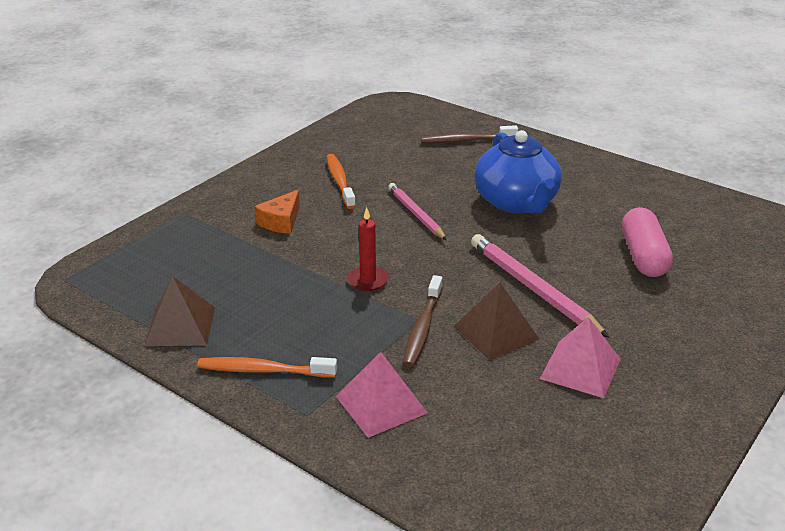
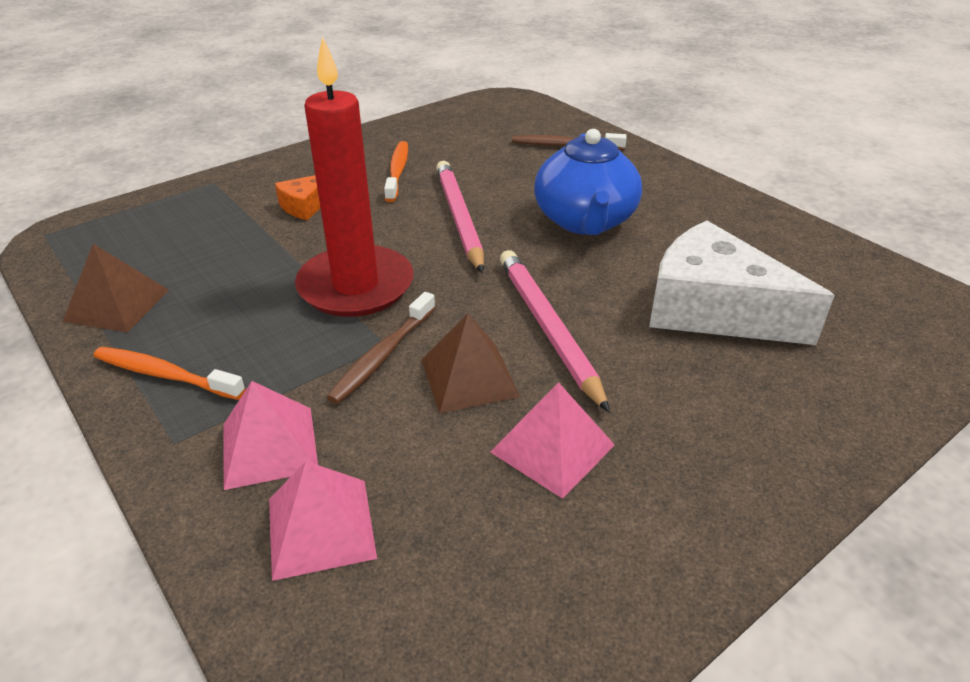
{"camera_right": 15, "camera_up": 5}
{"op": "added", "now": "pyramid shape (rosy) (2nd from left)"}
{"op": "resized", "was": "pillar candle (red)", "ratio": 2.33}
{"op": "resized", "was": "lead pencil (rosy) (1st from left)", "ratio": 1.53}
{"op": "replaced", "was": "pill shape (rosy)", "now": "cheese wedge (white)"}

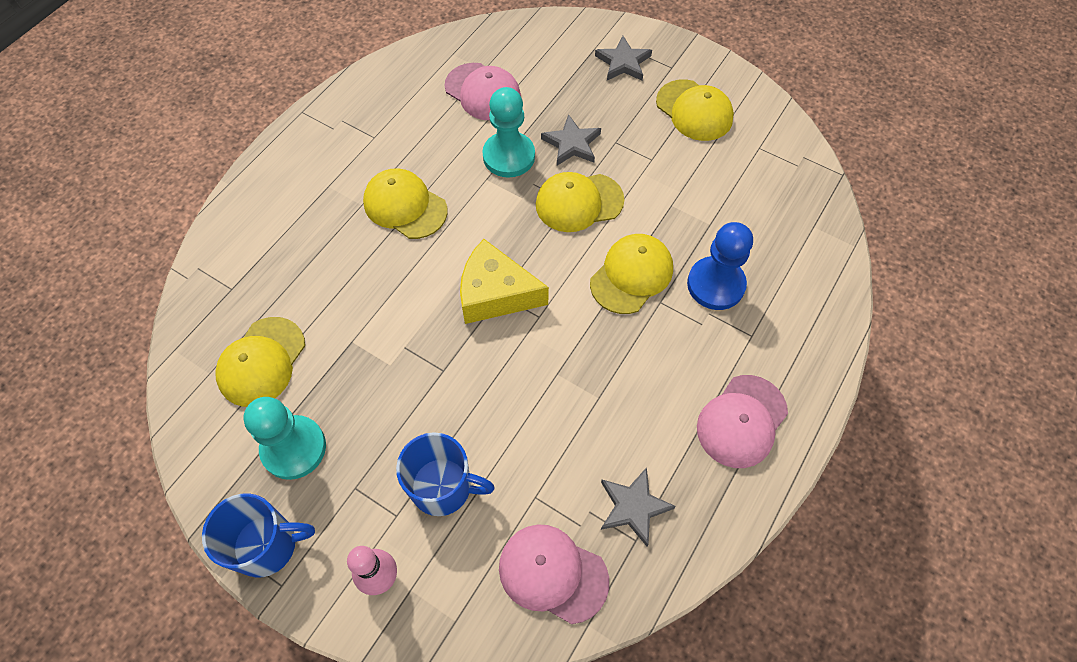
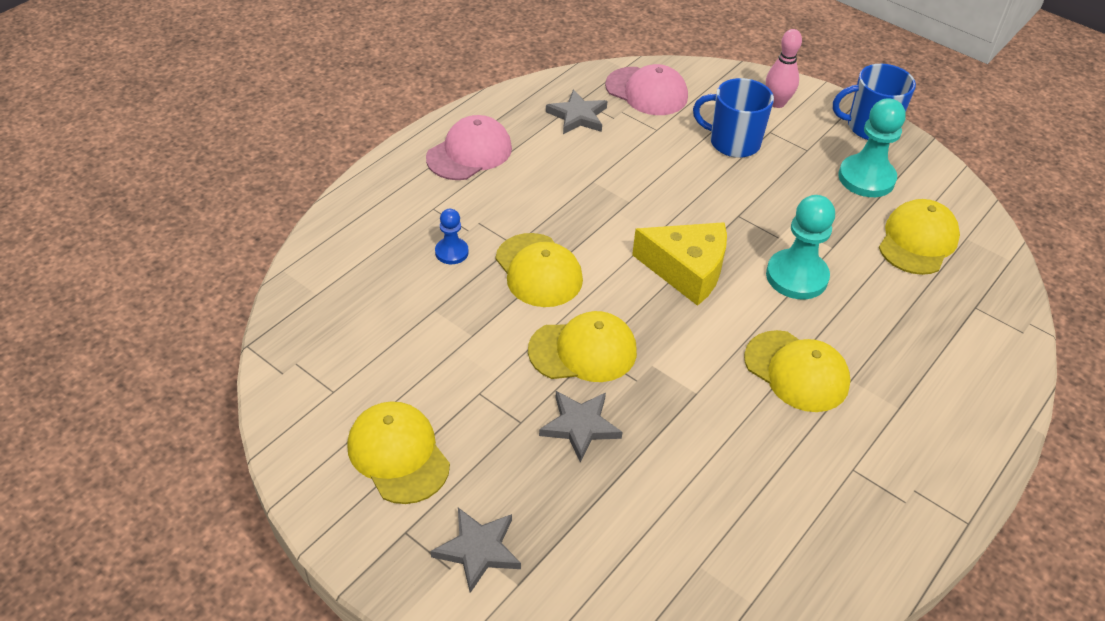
{"camera_right": -175, "camera_up": -15}
{"op": "resized", "was": "game pawn (blue)", "ratio": 0.55}
{"op": "turned", "was": "peaked cap (bright yellow) (4th from left in the first image)", "clockwise": -75}
{"op": "moved", "was": "game pawn (turquoise) (2nd from left in the first image)", "now": "game pawn (turquoise) (1st from left)"}
{"op": "removed", "was": "peaked cap (rosy) (1st from left)"}

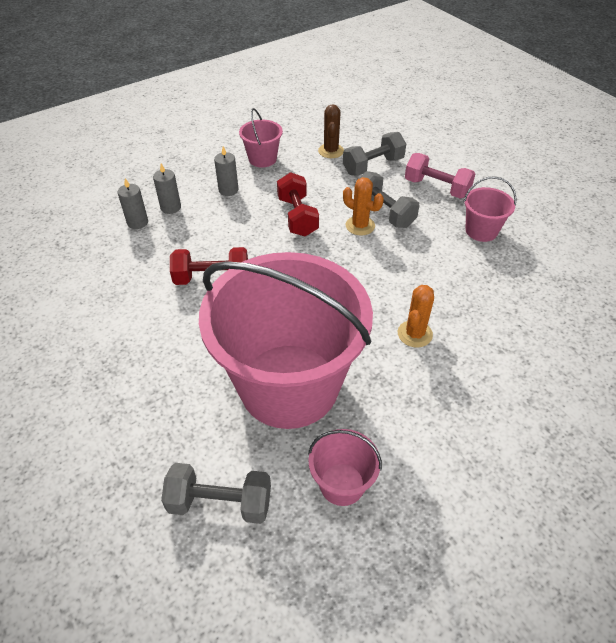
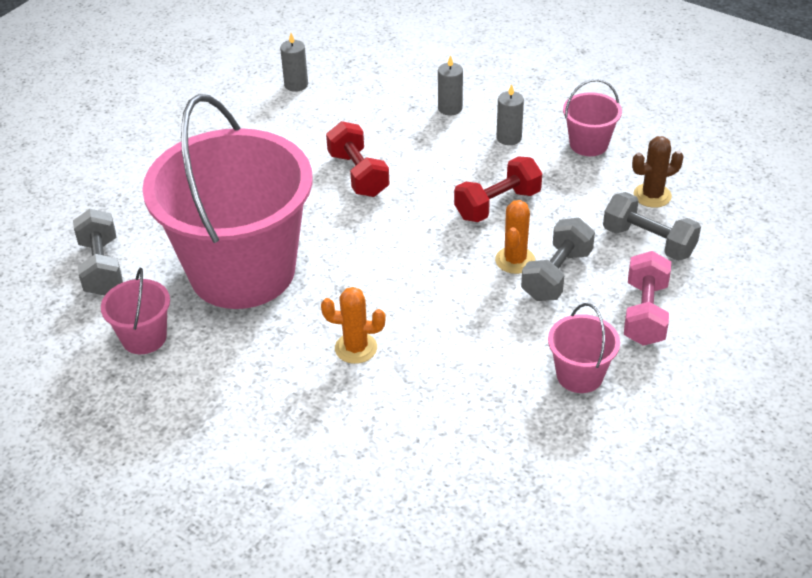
{"camera_right": 70, "camera_up": -5}
{"op": "moved", "was": "pillar candle (grey) (1st from left)"}

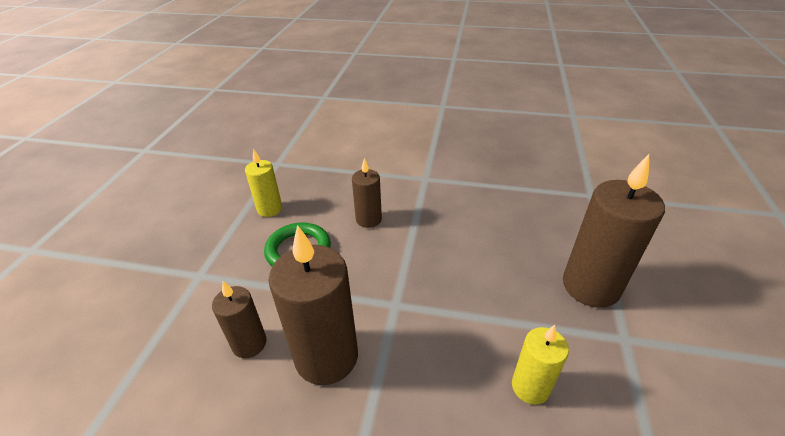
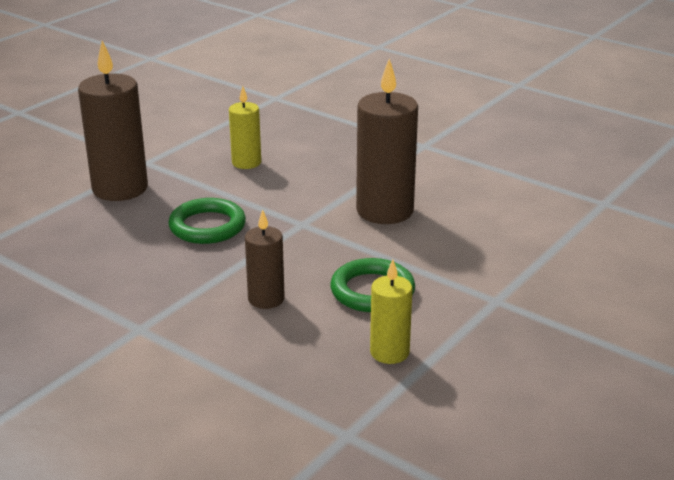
{"camera_right": -155, "camera_up": -10}
{"op": "added", "now": "torus (green) (1st from left)"}
{"op": "removed", "was": "pillar candle (brown) (1st from left)"}

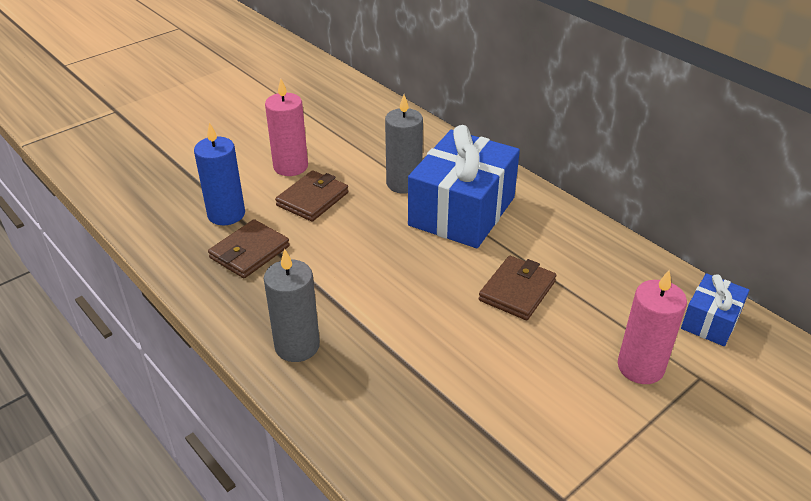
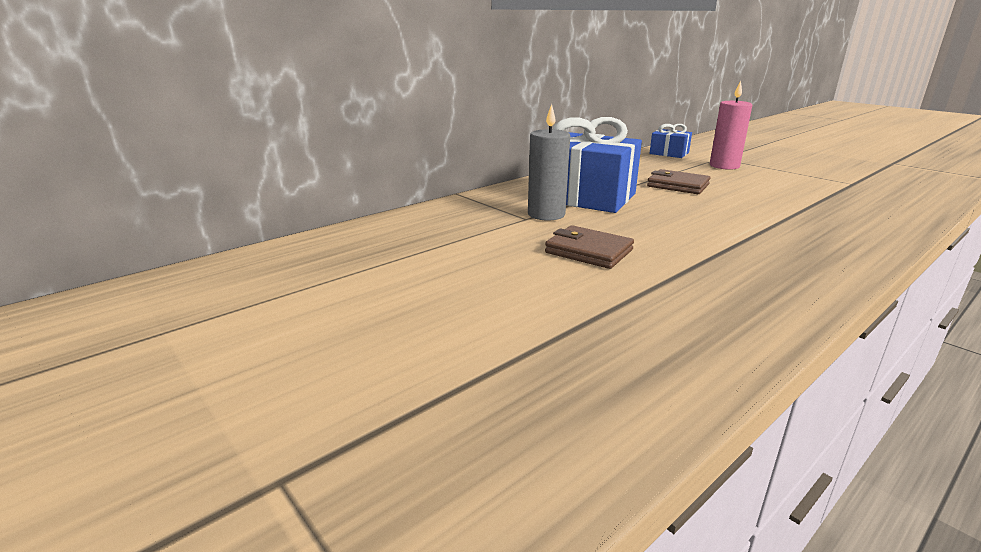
{"camera_right": -90, "camera_up": -15}
{"op": "removed", "was": "pillar candle (blue)"}
{"op": "removed", "was": "billfold (brown) (1st from left)"}
{"op": "removed", "was": "pillar candle (grey) (1st from left)"}
{"op": "removed", "was": "pillar candle (rosy) (1st from left)"}

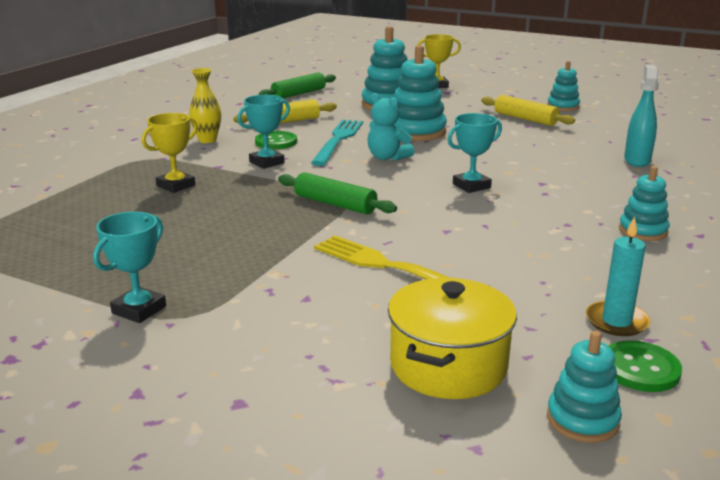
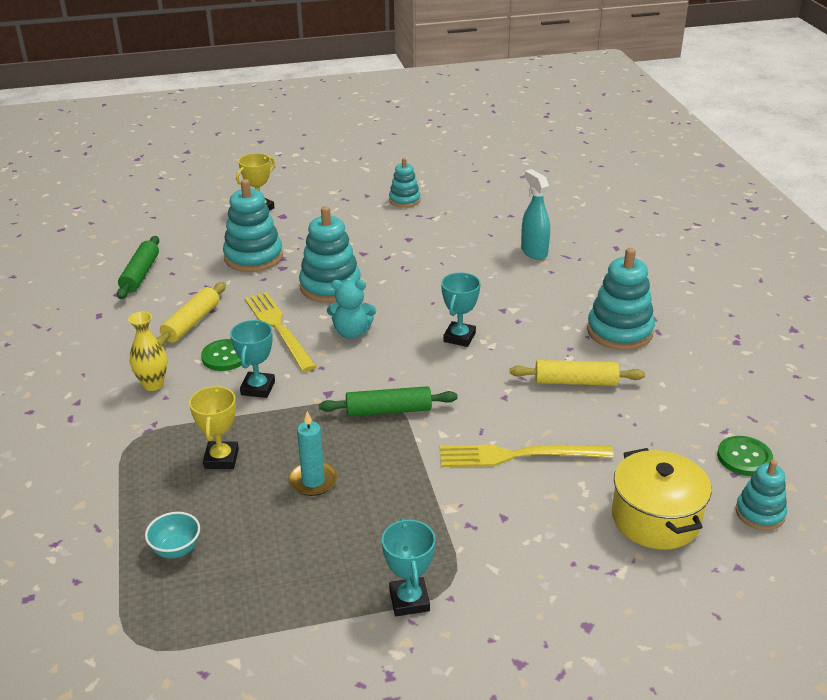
{"camera_right": -40, "camera_up": 10}
{"op": "added", "now": "serving bowl (turquoise)"}
{"op": "recoloured", "was": "fork (turquoise)", "now": "fork (bright yellow) (1st from left)"}
{"op": "moved", "was": "pillar candle (turquoise)"}
{"op": "moved", "was": "pastry roller (bright yellow) (2nd from left)"}
{"op": "resized", "was": "stacking toy (turquoise) (5th from left in the first image)", "ratio": 1.7}

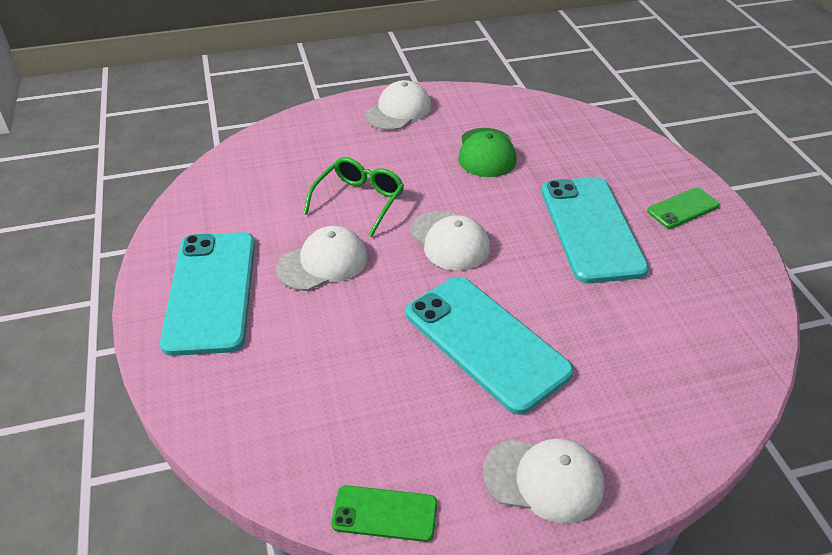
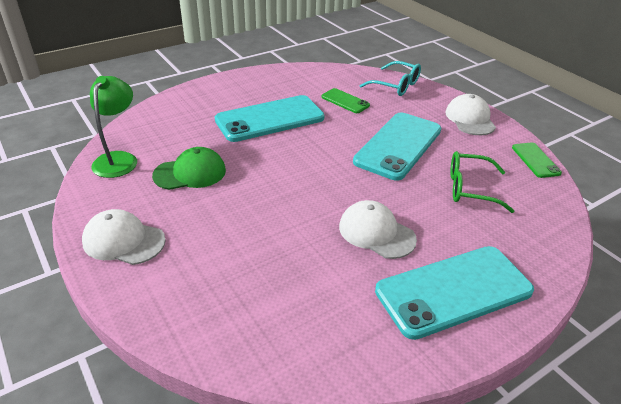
{"camera_right": -110, "camera_up": -5}
{"op": "added", "now": "lamp (green)"}
{"op": "moved", "was": "mobile phone (green) (2nd from left in the first image)", "now": "mobile phone (green) (1st from left)"}
{"op": "added", "now": "eyeglasses (turquoise)"}
{"op": "moved", "was": "eyeglasses (green)"}
{"op": "removed", "was": "peaked cap (white) (3rd from left)"}

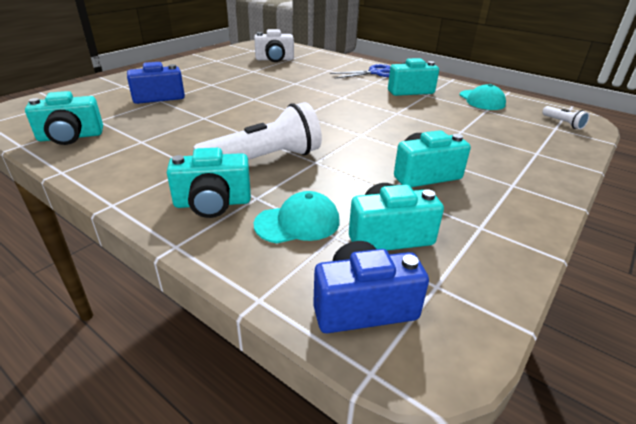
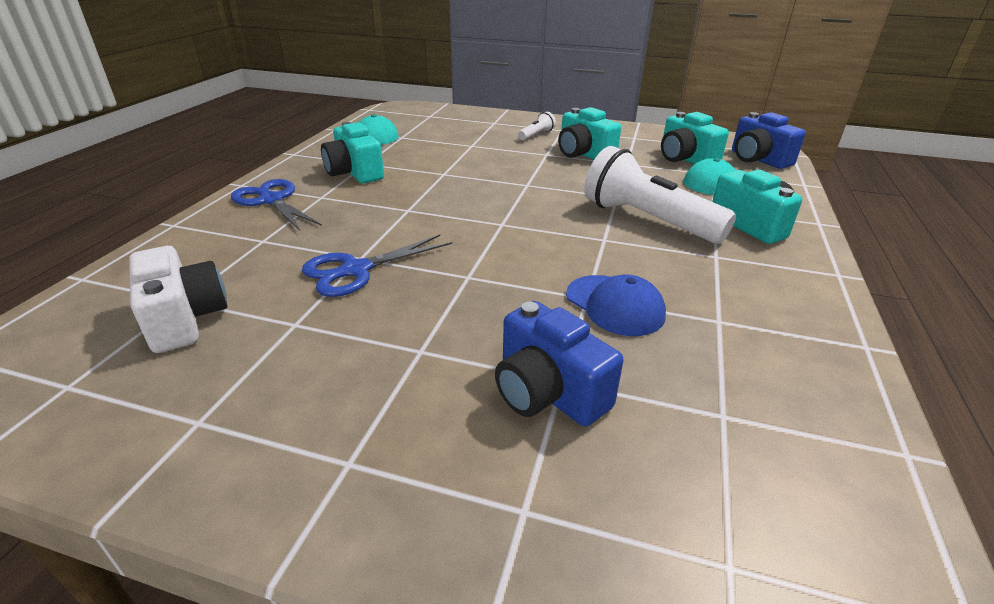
{"camera_right": -110, "camera_up": 0}
{"op": "added", "now": "shears (blue) (2nd from left)"}
{"op": "moved", "was": "torch (white) (2nd from left in the first image)", "now": "torch (white) (1st from left)"}
{"op": "added", "now": "peaked cap (blue)"}
{"op": "removed", "was": "photo camera (turquoise) (1st from left)"}

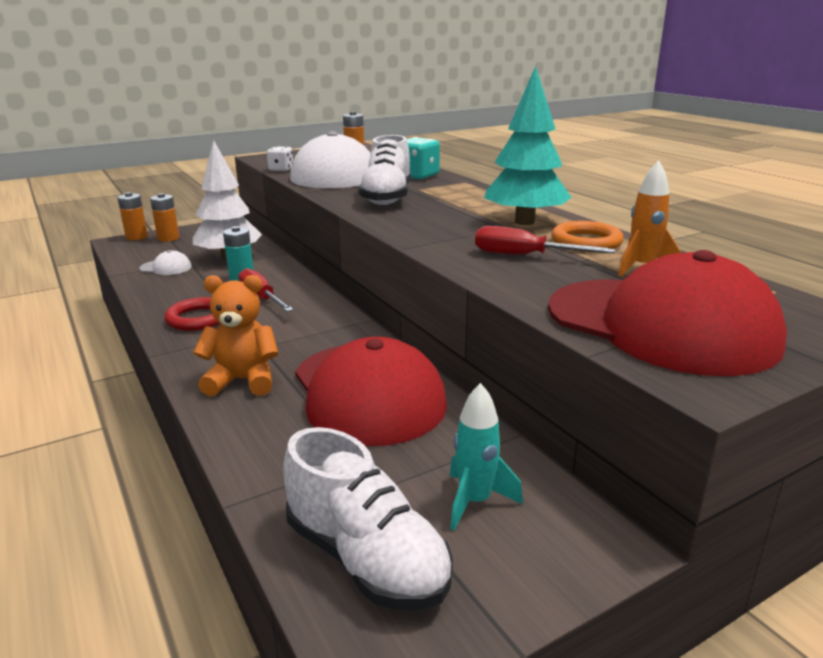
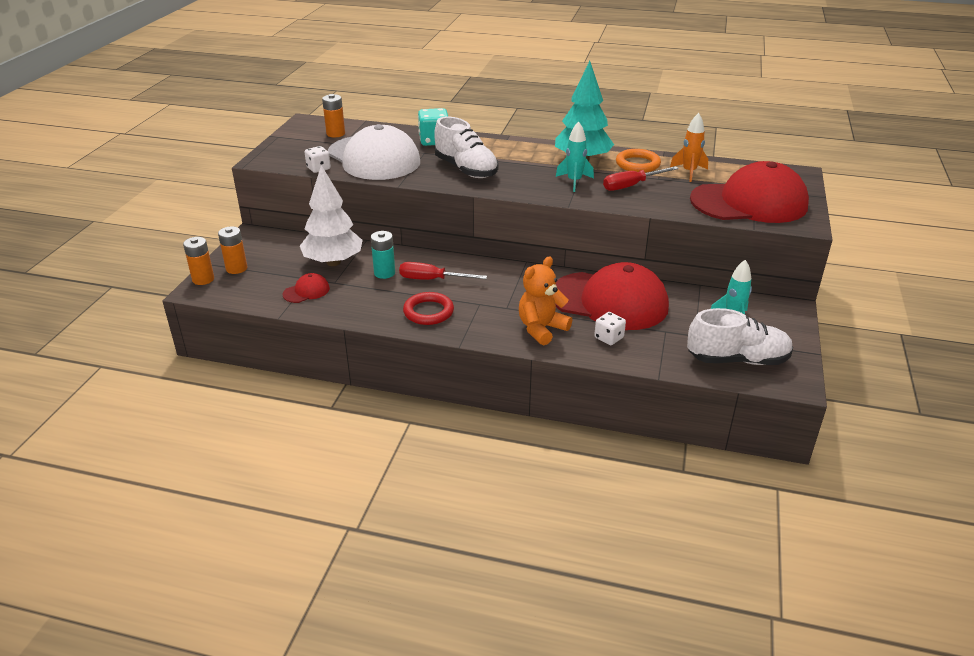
{"camera_right": -45, "camera_up": 10}
{"op": "recoloured", "was": "peaked cap (white) (1st from left)", "now": "peaked cap (red) (1st from left)"}
{"op": "added", "now": "rocket (turquoise) (1st from left)"}
{"op": "added", "now": "die (white) (2nd from left)"}

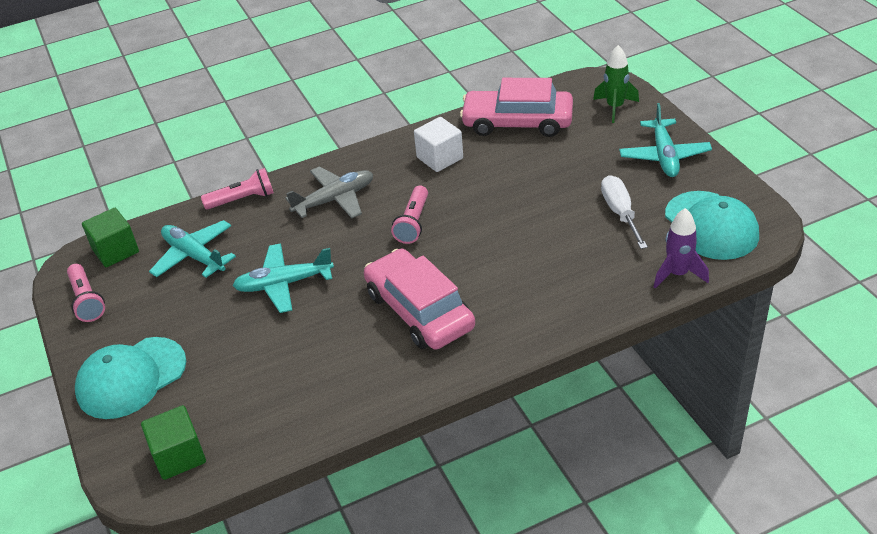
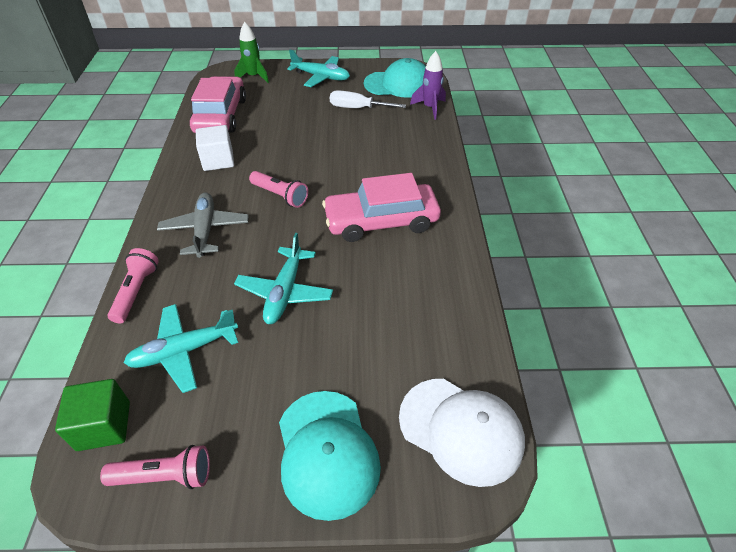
{"camera_right": -70, "camera_up": 5}
{"op": "turned", "was": "automobile (rosy) (2nd from left in the first image)", "clockwise": 150}
{"op": "replaced", "was": "solid cube (green) (2nd from left)", "now": "peaked cap (white)"}

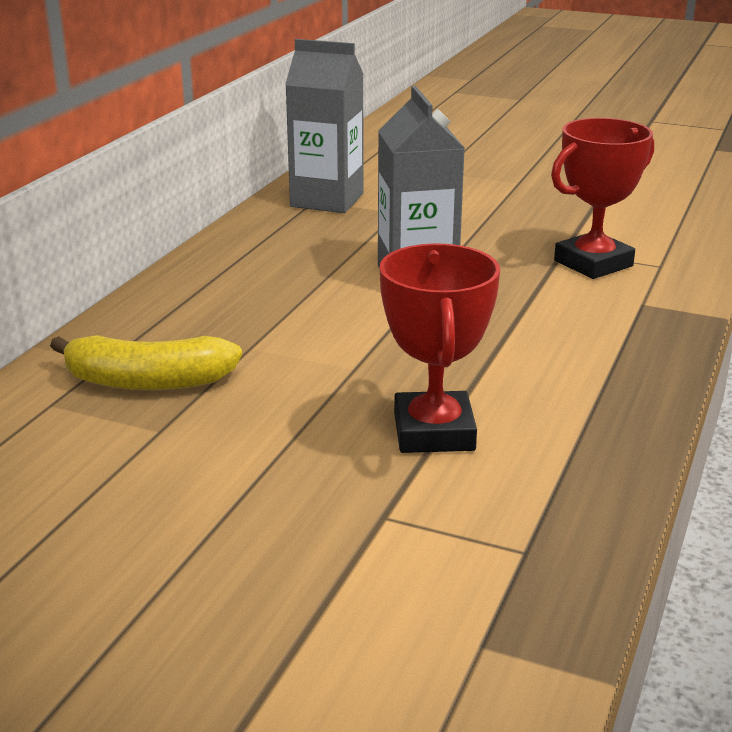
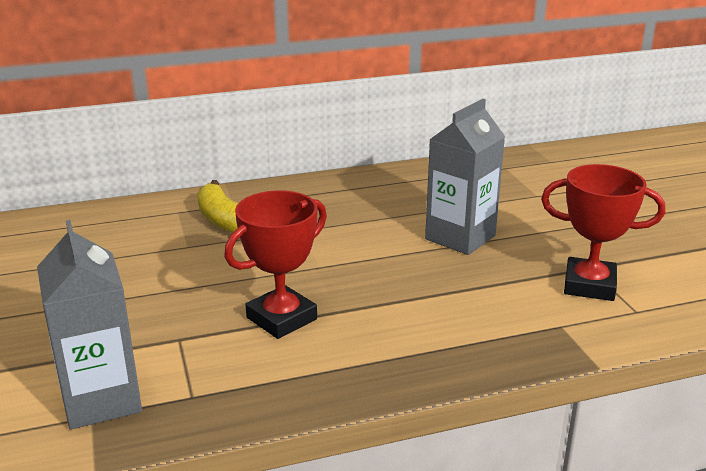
{"camera_right": 50, "camera_up": 0}
{"op": "moved", "was": "juice carton (grey) (1st from left)"}

